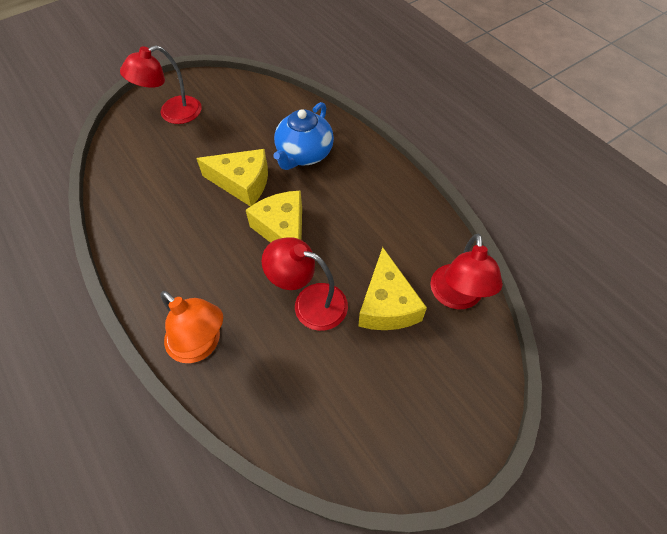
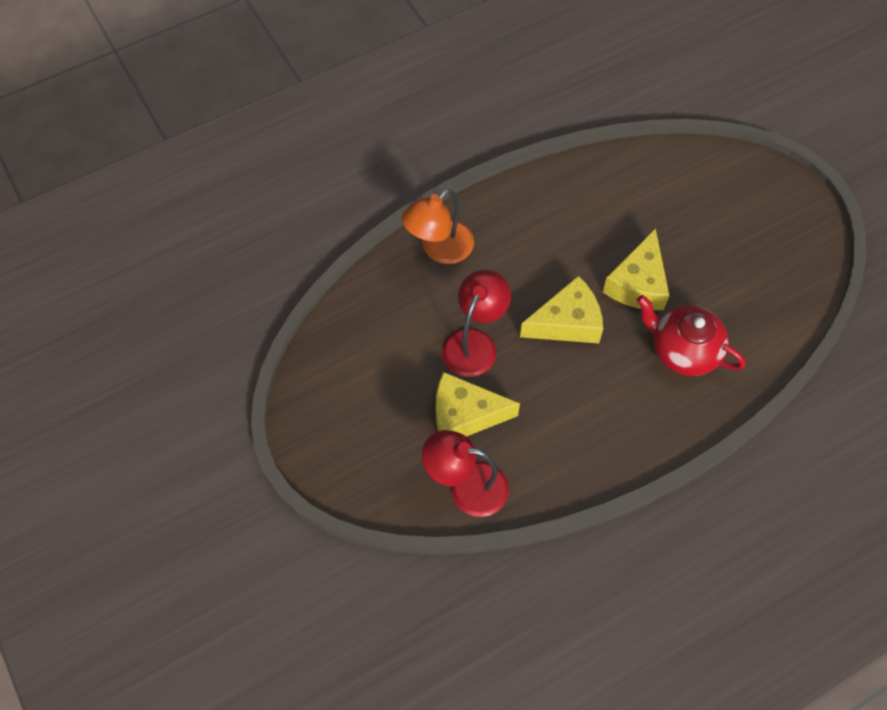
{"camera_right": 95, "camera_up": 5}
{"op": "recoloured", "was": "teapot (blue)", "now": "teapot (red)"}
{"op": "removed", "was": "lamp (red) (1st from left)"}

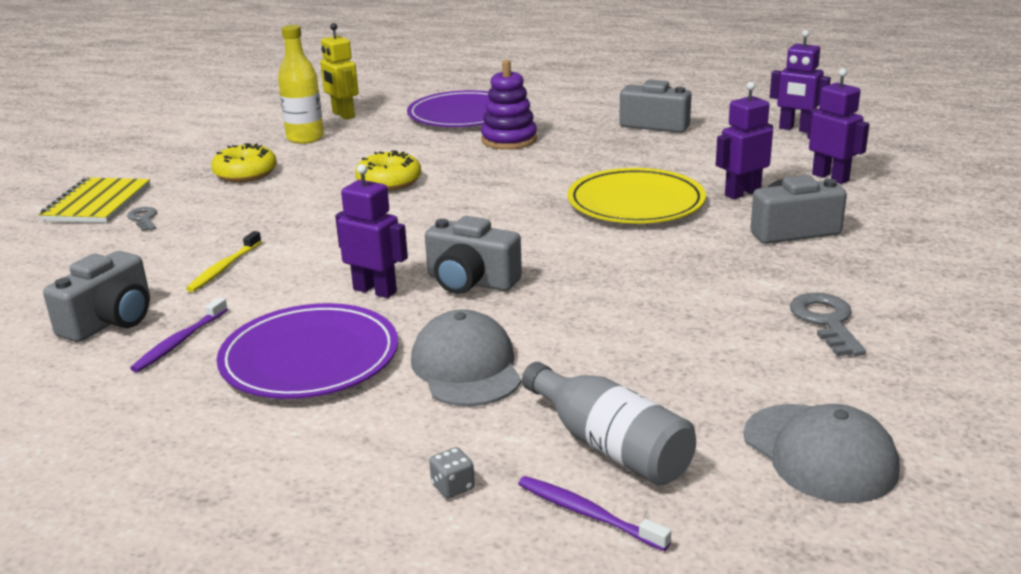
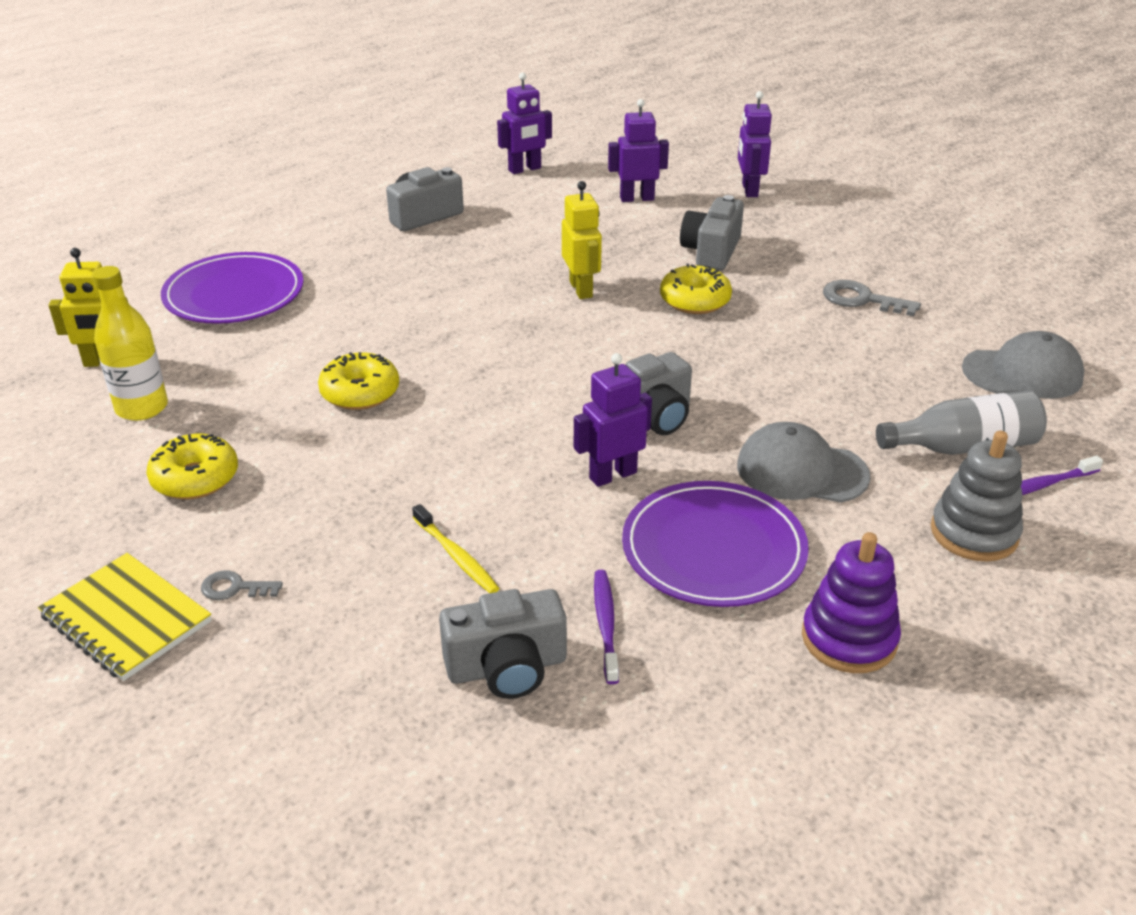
{"camera_right": -60, "camera_up": 10}
{"op": "turned", "was": "photo camera (grey) (1st from left in the first image)", "clockwise": 105}
{"op": "replaced", "was": "dinner plate (bright yellow)", "now": "robot figure (bright yellow) (2nd from left)"}
{"op": "turned", "was": "dental brush (royal purple) (1st from left)", "clockwise": -150}
{"op": "added", "now": "donut (bright yellow) (3rd from left)"}
{"op": "moved", "was": "robot figure (royal purple) (2nd from left in the first image)", "now": "robot figure (royal purple) (4th from left)"}
{"op": "moved", "was": "stacking toy (royal purple)"}
{"op": "replaced", "was": "die (grey)", "now": "stacking toy (grey)"}

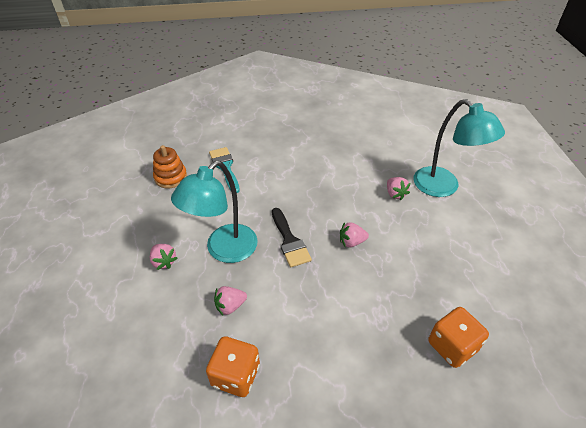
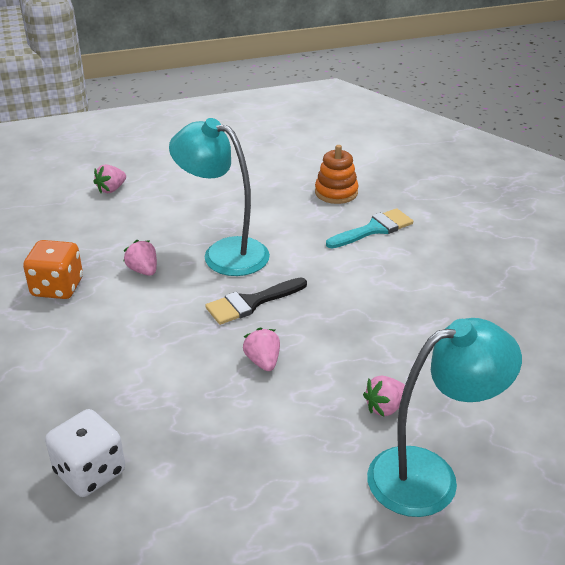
{"camera_right": 80, "camera_up": -10}
{"op": "recoloured", "was": "die (orange) (2nd from left)", "now": "die (white)"}
{"op": "moved", "was": "strawberry (rosy) (1st from left)"}
{"op": "turned", "was": "lamp (turquoise) (2nd from left)", "clockwise": -150}

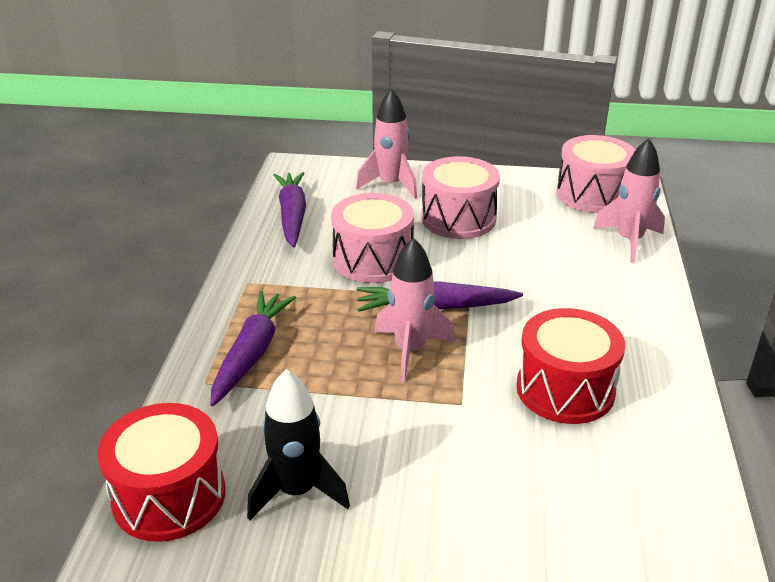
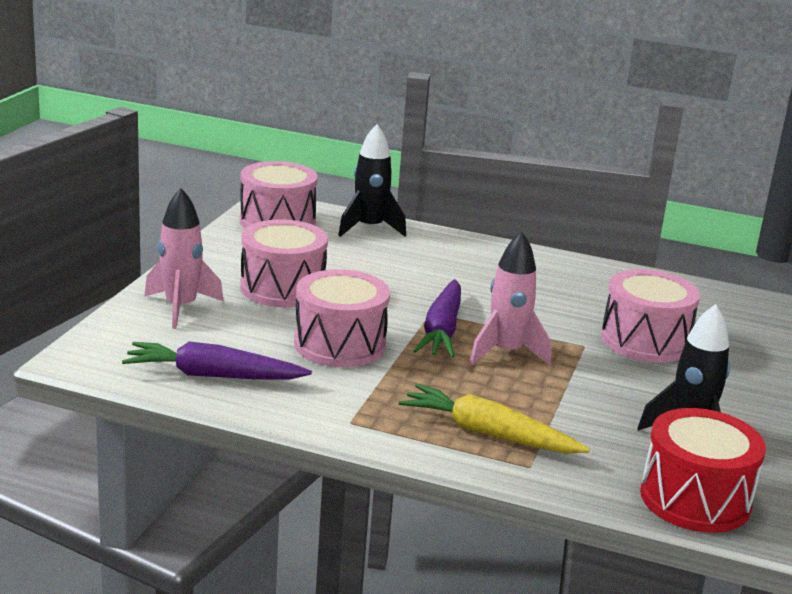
{"camera_right": -80, "camera_up": -10}
{"op": "recoloured", "was": "rocket (rosy) (3rd from left)", "now": "rocket (jet-black) (1st from left)"}
{"op": "recoloured", "was": "carrot (royal purple) (1st from left)", "now": "carrot (bright yellow)"}
{"op": "added", "now": "drum (rosy) (4th from left)"}
{"op": "removed", "was": "drum (red) (2nd from left)"}

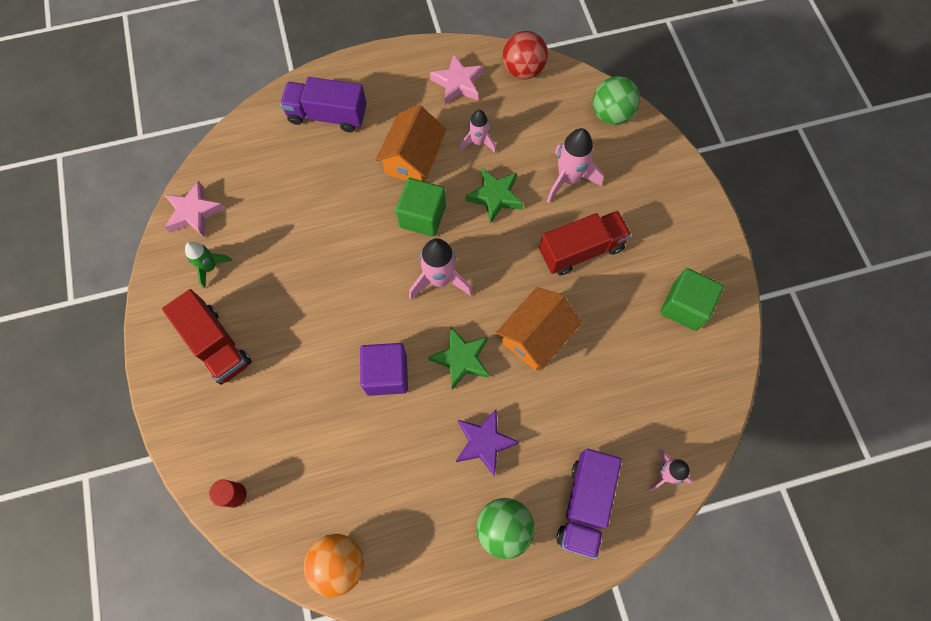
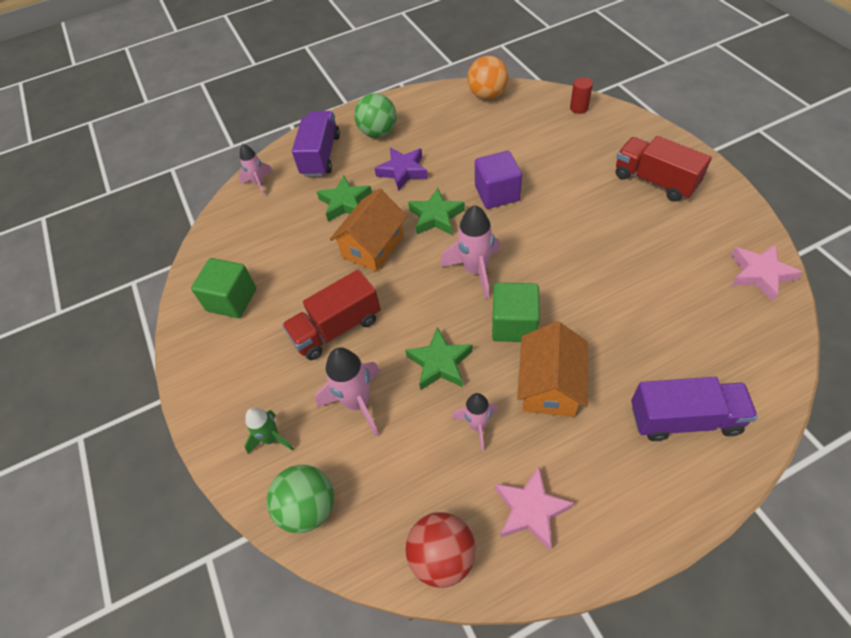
{"camera_right": 175, "camera_up": -15}
{"op": "moved", "was": "rocket (green)"}
{"op": "added", "now": "star shape (green) (1st from left)"}

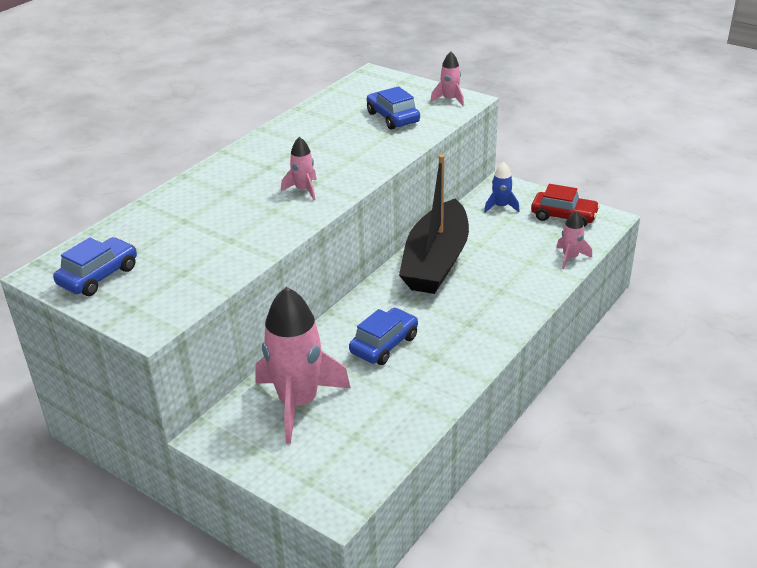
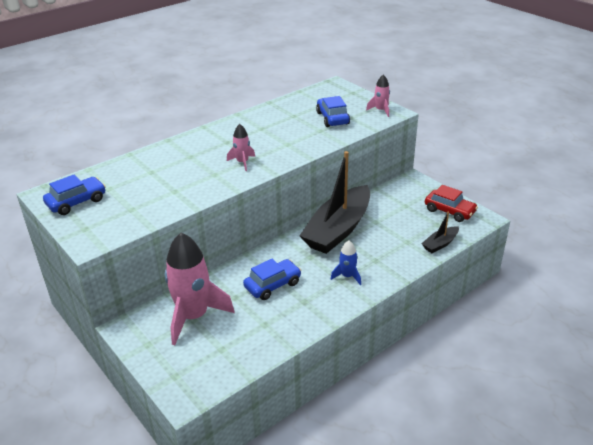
{"camera_right": 15, "camera_up": 0}
{"op": "moved", "was": "rocket (blue)"}
{"op": "replaced", "was": "rocket (rosy) (4th from left)", "now": "toy boat (jet-black) (2nd from left)"}

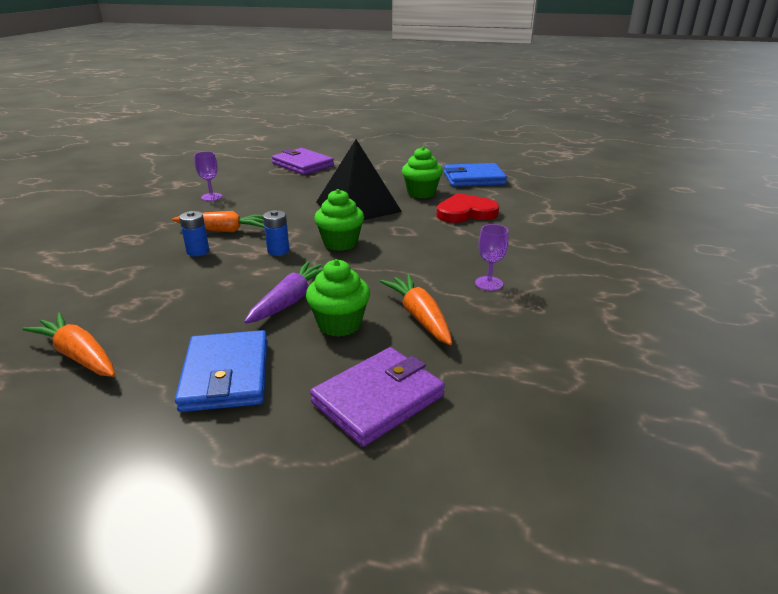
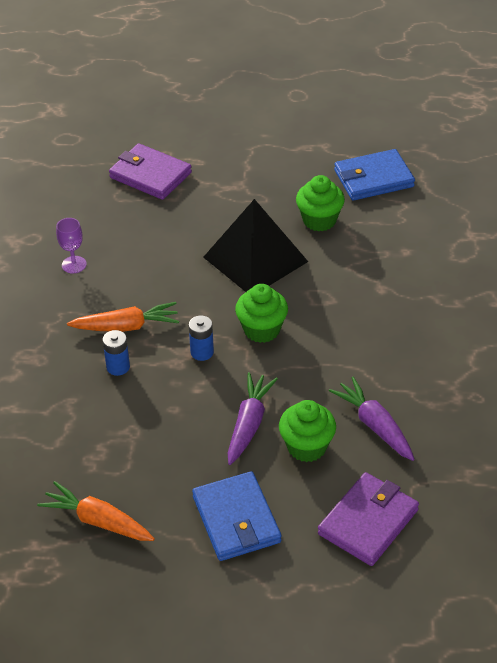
{"camera_right": -10, "camera_up": 15}
{"op": "recoloured", "was": "carrot (orange) (3rd from left)", "now": "carrot (royal purple) (2nd from left)"}
{"op": "removed", "was": "heart (red)"}
{"op": "removed", "was": "goblet (royal purple) (2nd from left)"}

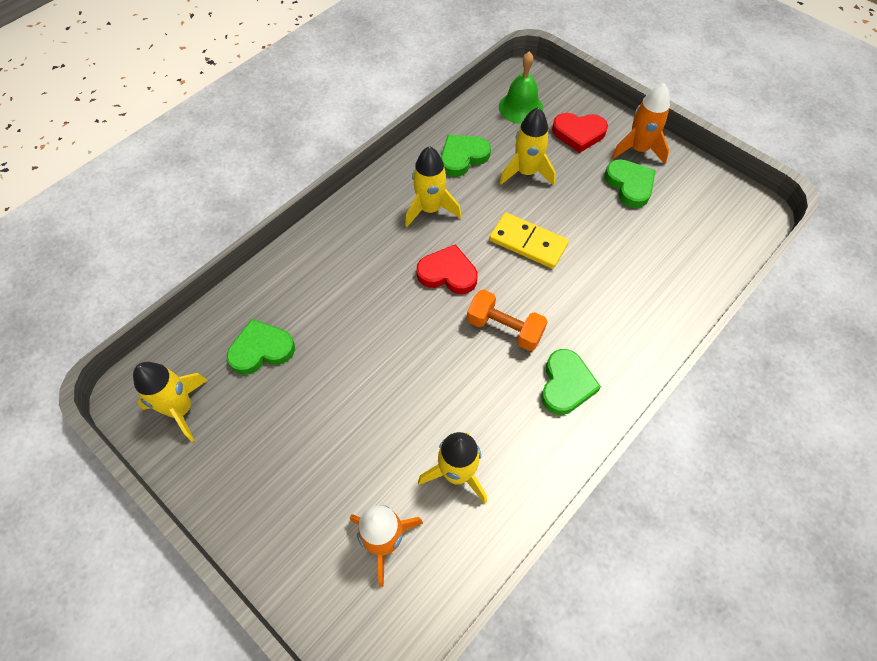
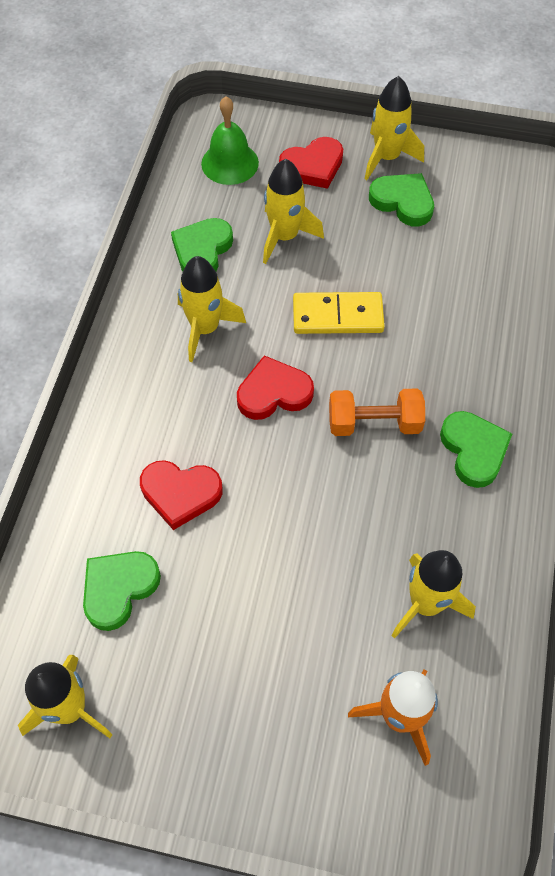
{"camera_right": -30, "camera_up": 0}
{"op": "added", "now": "heart (red) (1st from left)"}
{"op": "recoloured", "was": "rocket (orange) (2nd from left)", "now": "rocket (bright yellow) (4th from left)"}

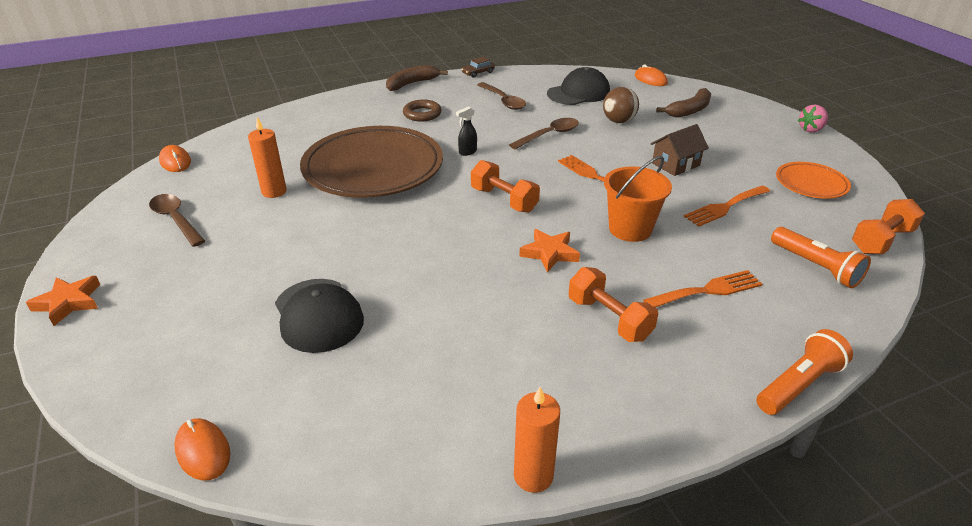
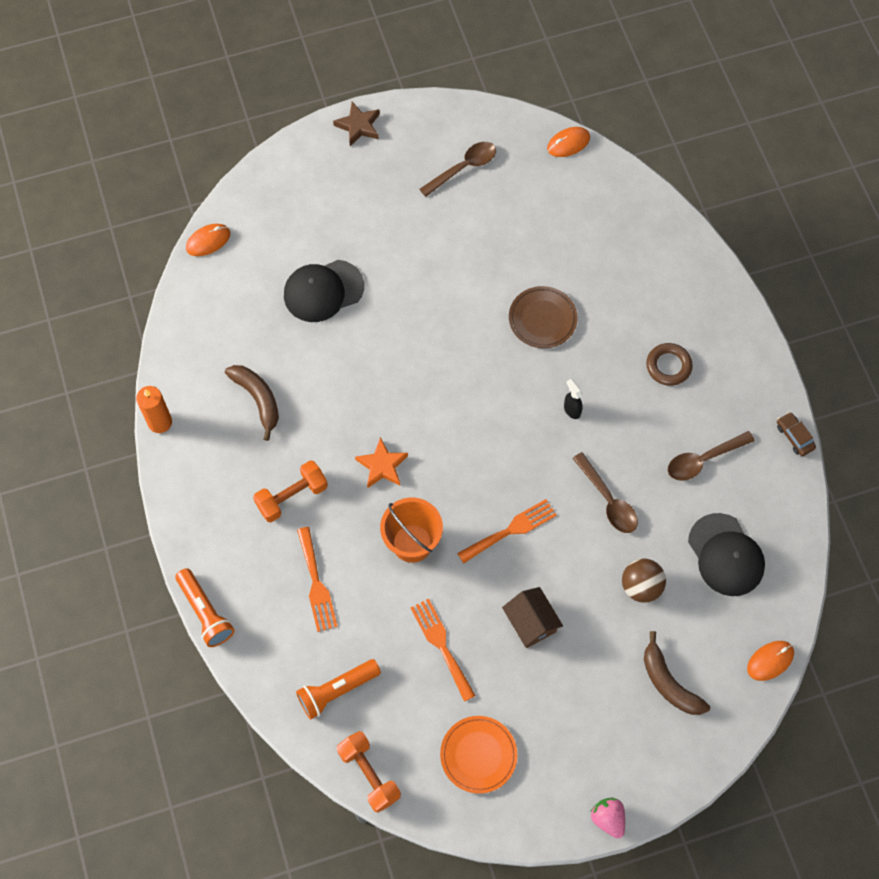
{"camera_right": 95, "camera_up": 30}
{"op": "moved", "was": "toy banana (brown) (1st from left)"}
{"op": "recoloured", "was": "star shape (orange) (1st from left)", "now": "star shape (brown)"}
{"op": "resized", "was": "dinner plate (brown)", "ratio": 0.48}
{"op": "removed", "was": "pillar candle (orange) (1st from left)"}
{"op": "removed", "was": "free weight (orange) (1st from left)"}

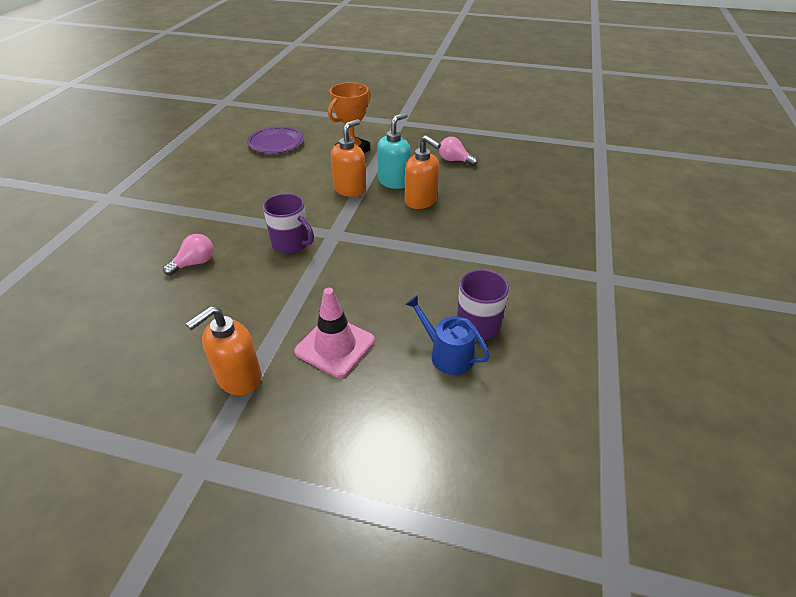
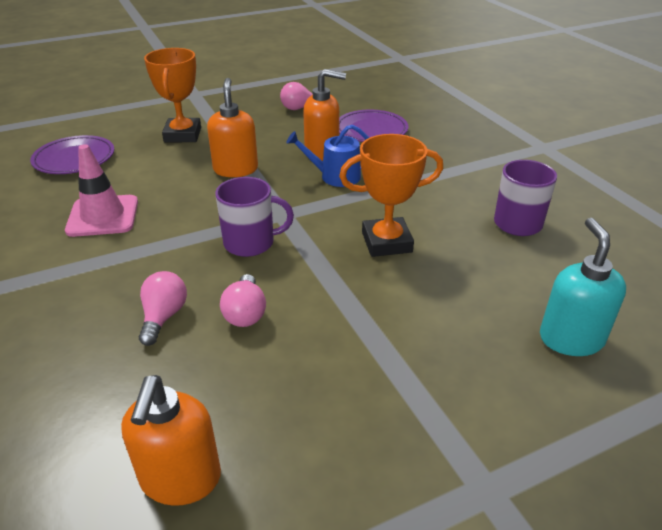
{"camera_right": -40, "camera_up": -5}
{"op": "moved", "was": "traffic cone (rosy)"}
{"op": "moved", "was": "pump bottle (orange) (1st from left)"}
{"op": "added", "now": "bulb (rosy) (2nd from left)"}
{"op": "moved", "was": "watering can (blue)"}
{"op": "added", "now": "dinner plate (royal purple) (2nd from left)"}
{"op": "added", "now": "award cup (orange) (2nd from left)"}
{"op": "moved", "was": "pump bottle (turquoise)"}

